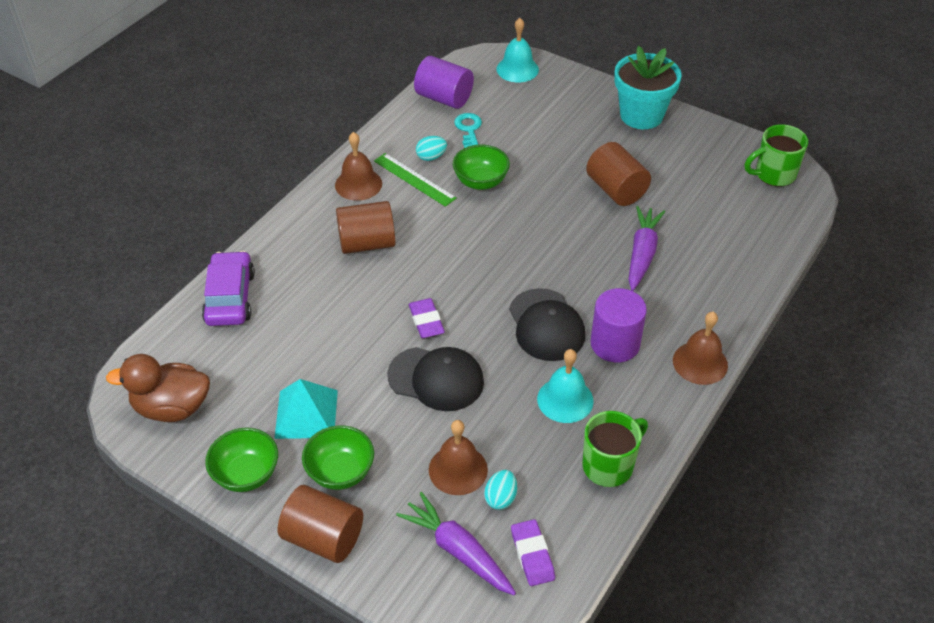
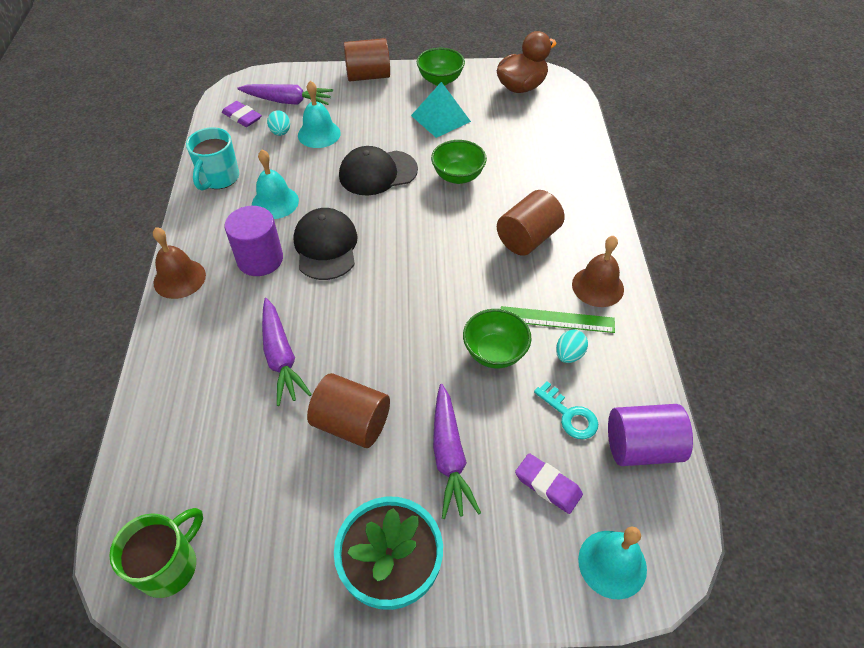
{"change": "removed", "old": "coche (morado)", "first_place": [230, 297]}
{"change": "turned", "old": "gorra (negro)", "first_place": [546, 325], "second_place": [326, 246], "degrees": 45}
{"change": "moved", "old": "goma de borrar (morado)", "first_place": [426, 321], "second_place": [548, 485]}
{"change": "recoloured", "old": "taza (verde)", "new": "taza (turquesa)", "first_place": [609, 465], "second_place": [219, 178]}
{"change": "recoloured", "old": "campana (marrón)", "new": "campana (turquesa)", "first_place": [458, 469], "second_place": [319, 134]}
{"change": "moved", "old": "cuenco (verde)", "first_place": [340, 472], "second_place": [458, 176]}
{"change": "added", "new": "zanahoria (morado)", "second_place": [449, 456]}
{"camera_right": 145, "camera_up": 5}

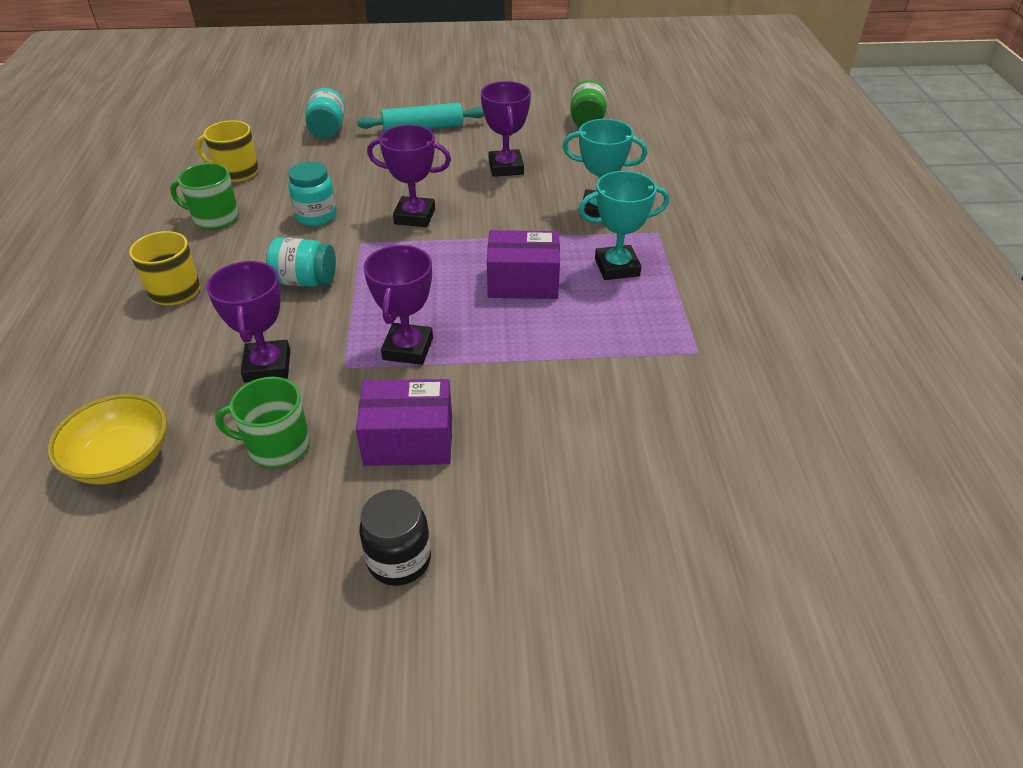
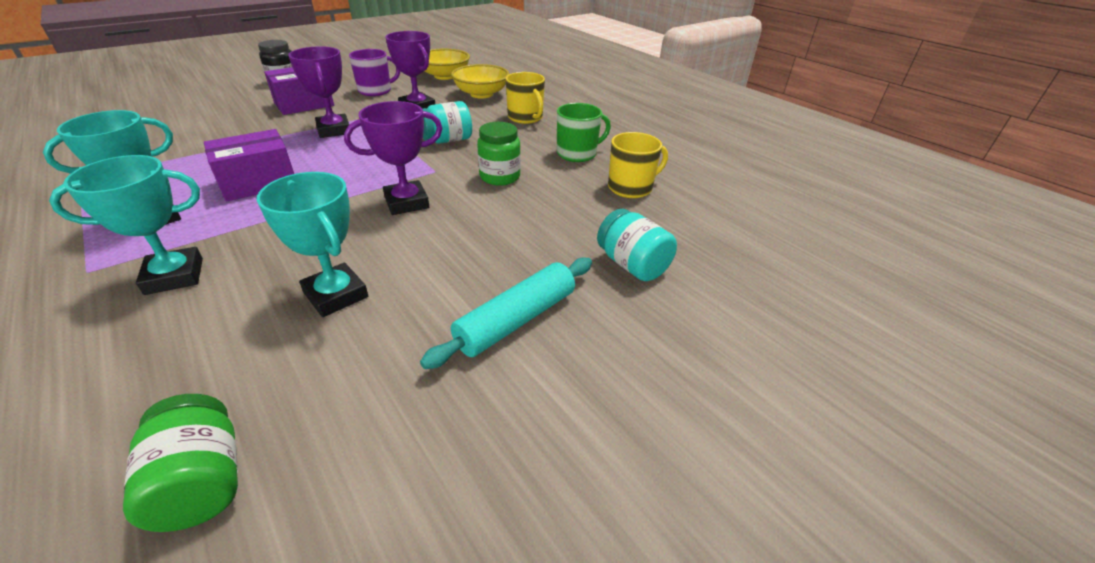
{"change": "recoloured", "old": "trofeo (morado)", "new": "trofeo (turquesa)", "first_place": [506, 167], "second_place": [336, 295]}
{"change": "recoloured", "old": "tarro (turquesa)", "new": "tarro (verde)", "first_place": [316, 216], "second_place": [500, 177]}
{"change": "recoloured", "old": "taza (verde)", "new": "taza (morado)", "first_place": [277, 446], "second_place": [376, 91]}
{"change": "added", "new": "cuenco (amarillo)", "second_place": [481, 94]}
{"camera_right": 145, "camera_up": -5}

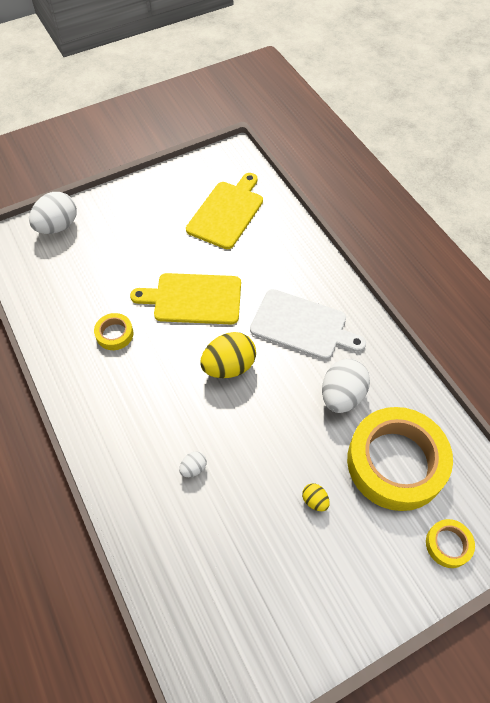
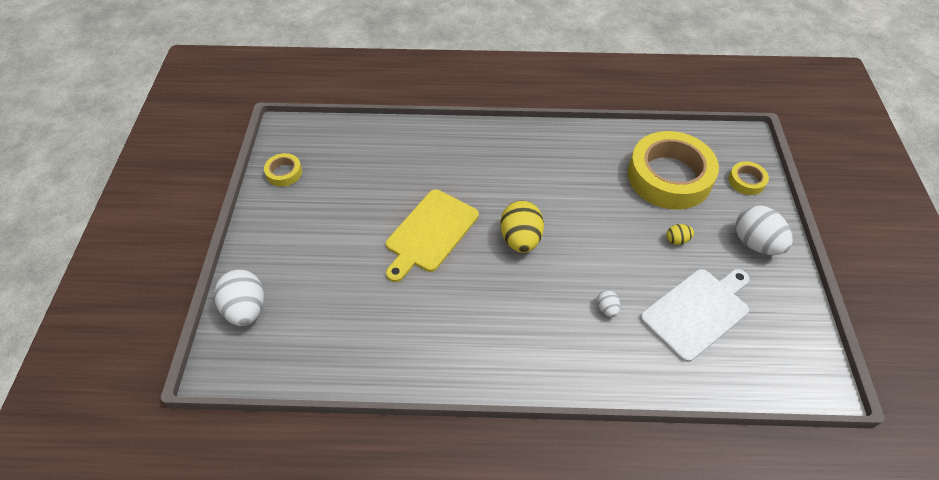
{"change": "removed", "old": "tabla de cortar (amarillo)", "first_place": [227, 212]}
{"change": "moved", "old": "tabla de cortar (blanco)", "first_place": [302, 325], "second_place": [697, 311]}
{"change": "moved", "old": "cinta adhesiva (amarillo)", "first_place": [114, 334], "second_place": [284, 173]}
{"change": "moved", "old": "huevo (blanco)", "first_place": [342, 396], "second_place": [755, 243]}
{"camera_right": -60, "camera_up": -5}

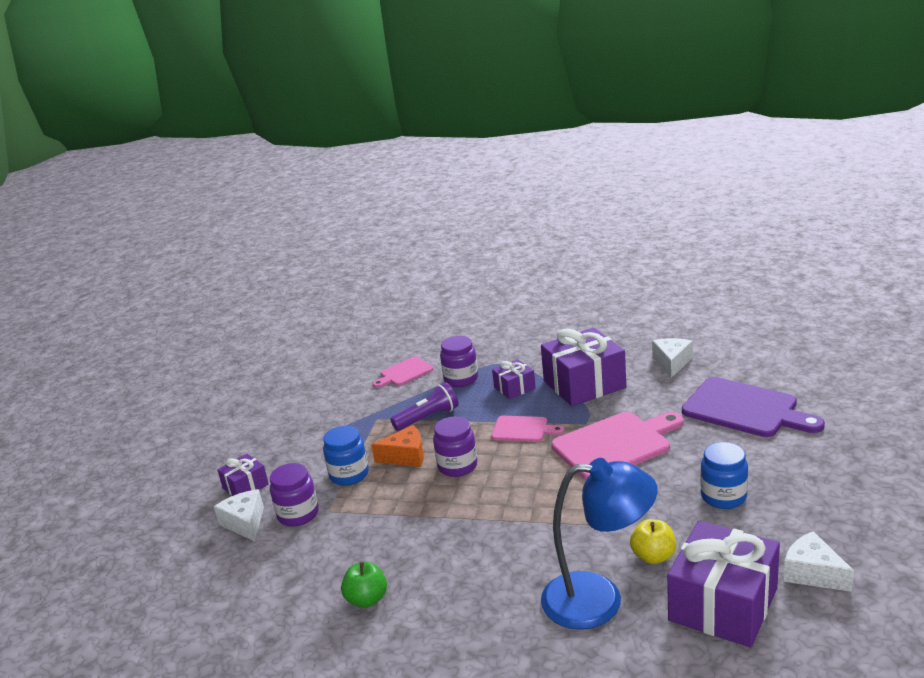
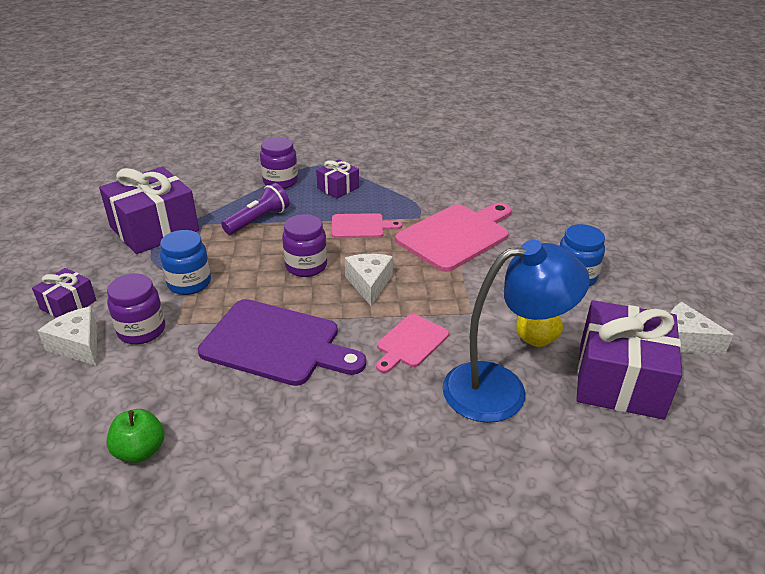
{"change": "moved", "old": "regalo (morado)", "first_place": [584, 384], "second_place": [154, 228]}
{"change": "moved", "old": "queso (blanco)", "first_place": [672, 363], "second_place": [369, 284]}
{"change": "moved", "old": "tabla de cortar (rosa)", "first_place": [404, 373], "second_place": [410, 342]}
{"change": "moved", "old": "tabla de cortar (morado)", "first_place": [745, 409], "second_place": [276, 343]}
{"change": "removed", "old": "queso (naranja)", "first_place": [406, 456]}
{"change": "moved", "old": "manzana (verde)", "first_place": [367, 599], "second_place": [140, 451]}
{"camera_right": -20, "camera_up": 10}

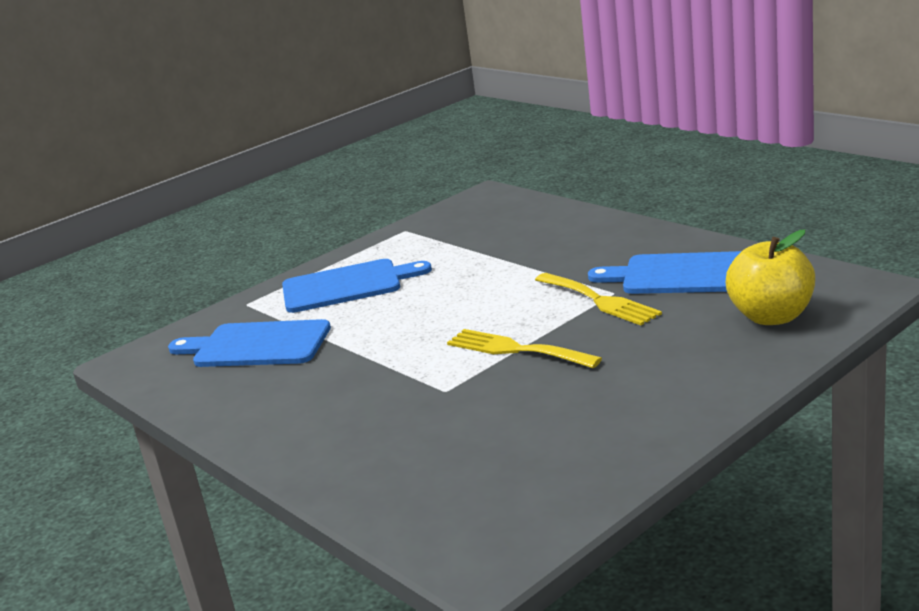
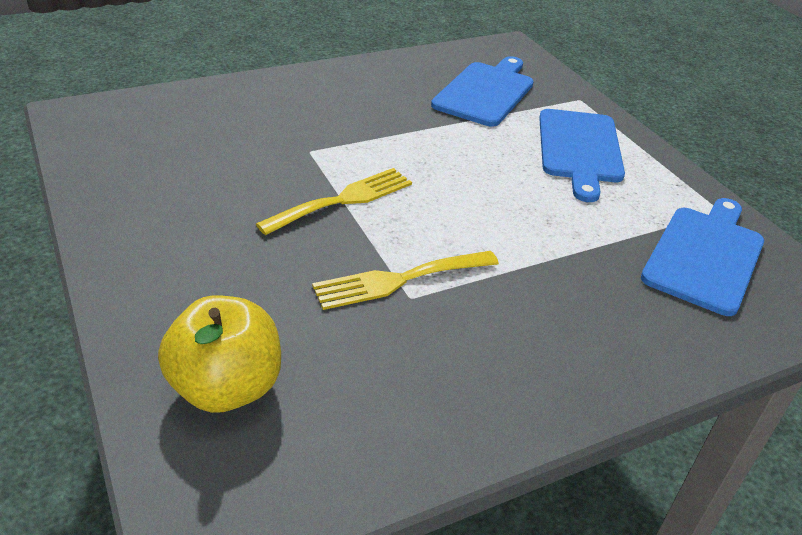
{"change": "moved", "old": "tabla de cortar (azul)", "first_place": [680, 275], "second_place": [705, 255]}
{"camera_right": 100, "camera_up": 15}

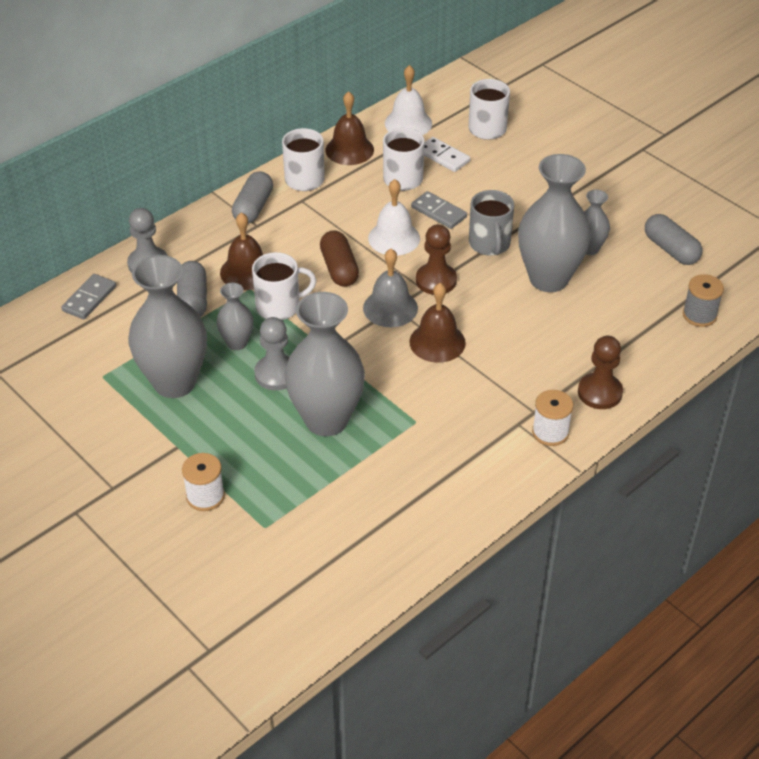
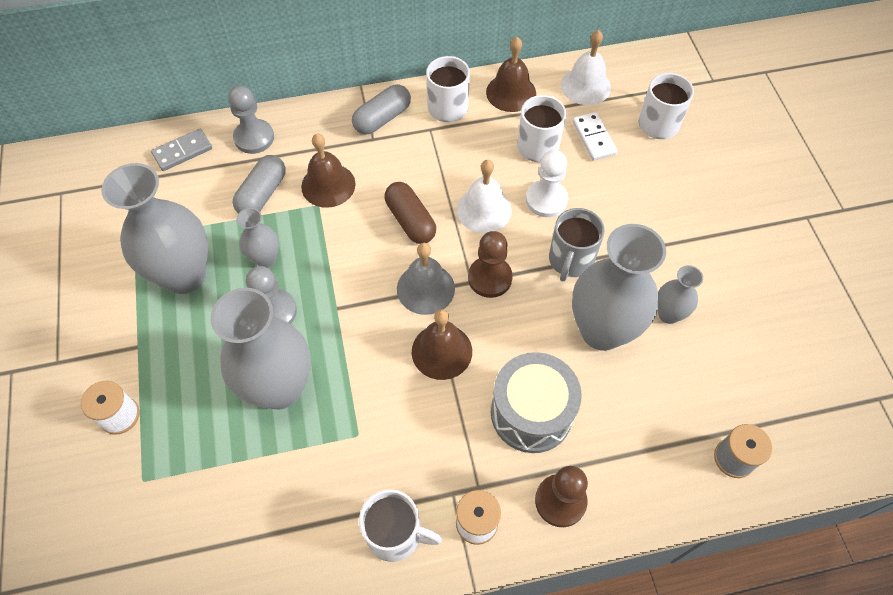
{"change": "replaced", "old": "ficha de dominó (gris)", "new": "peón (blanco)", "first_place": [439, 212], "second_place": [546, 200]}
{"change": "removed", "old": "cápsula (gris)", "first_place": [671, 249]}
{"change": "turned", "old": "cápsula (marrón)", "first_place": [339, 268], "second_place": [410, 221], "degrees": -45}
{"change": "moved", "old": "taza (blanco)", "first_place": [279, 306], "second_place": [395, 534]}
{"change": "added", "new": "tambor (gris)", "second_place": [531, 413]}
{"camera_right": 30, "camera_up": 15}

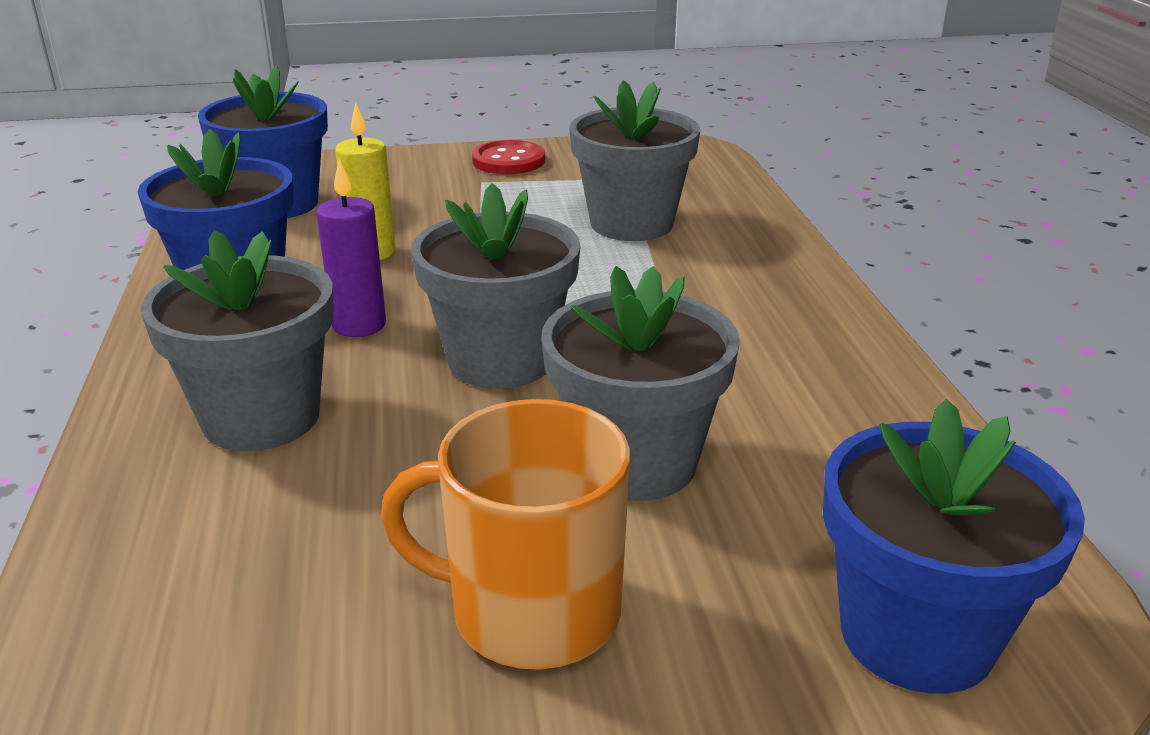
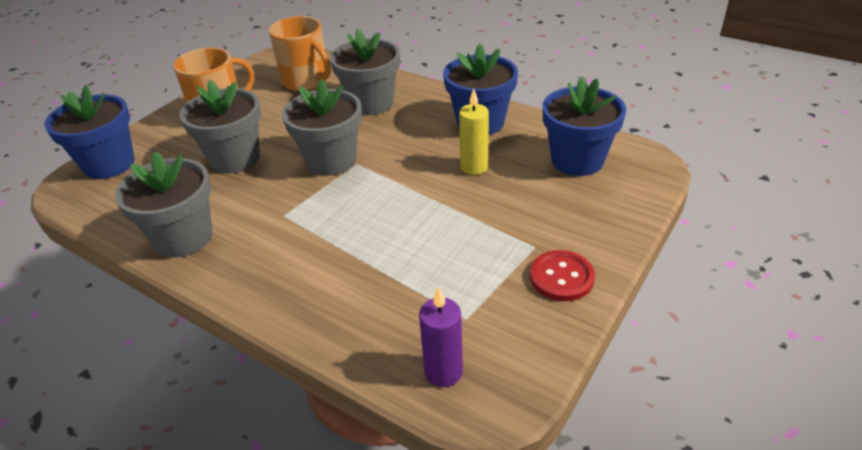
{"change": "moved", "old": "maceta (gris)", "first_place": [631, 224], "second_place": [184, 238]}
{"change": "moved", "old": "vela (morado)", "first_place": [359, 325], "second_place": [443, 372]}
{"change": "added", "new": "taza (naranja)", "second_place": [306, 81]}
{"camera_right": 135, "camera_up": 10}

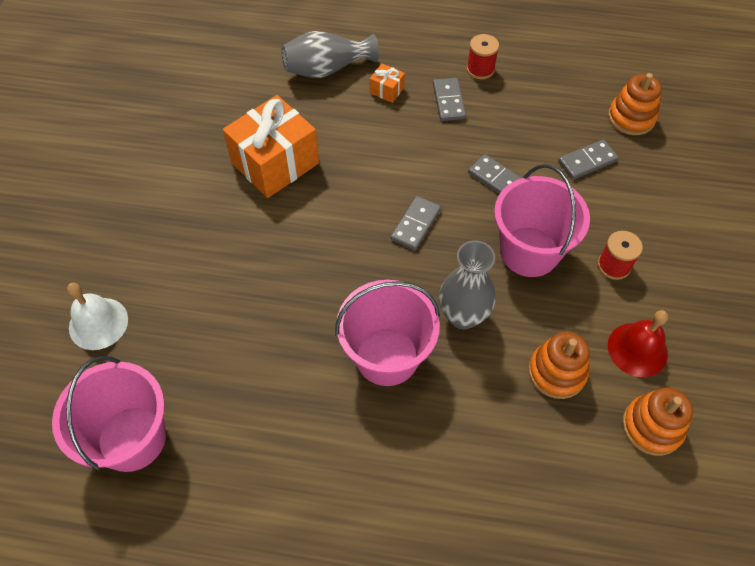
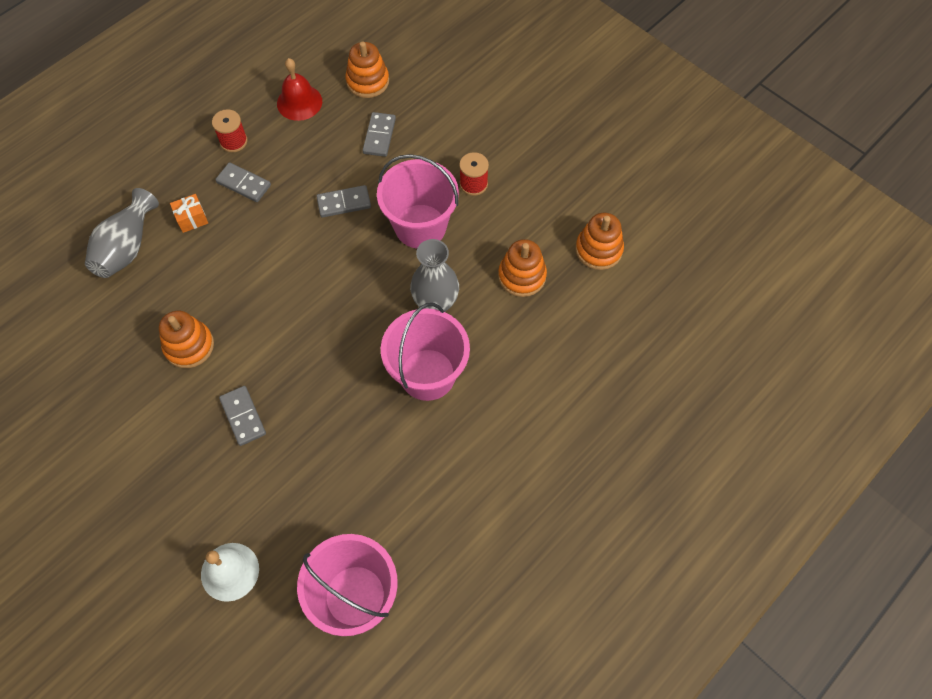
{"change": "replaced", "old": "regalo (naranja)", "new": "juguete apilable (naranja)", "first_place": [275, 163], "second_place": [189, 346]}
{"change": "moved", "old": "ficha de dominó (gris)", "first_place": [415, 224], "second_place": [243, 416]}
{"change": "moved", "old": "campana (rojo)", "first_place": [637, 349], "second_place": [299, 102]}
{"camera_right": -55, "camera_up": 5}

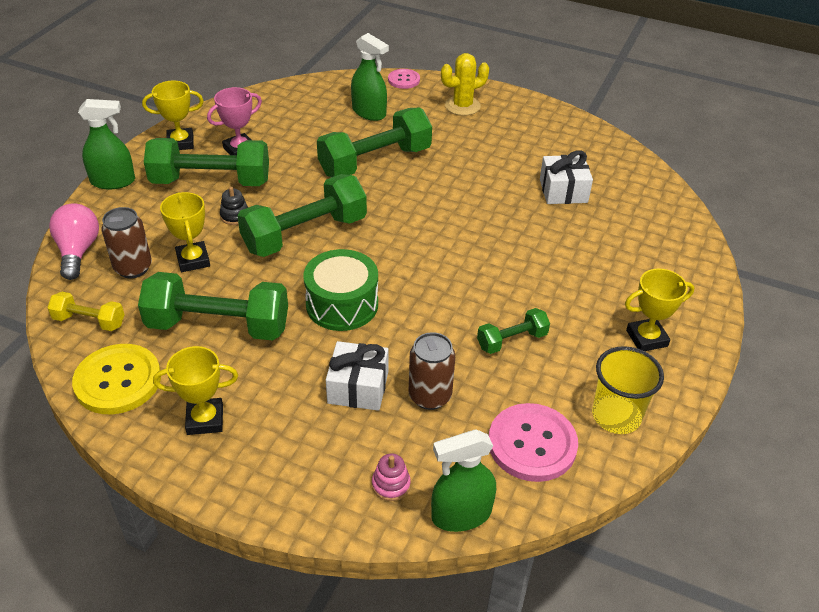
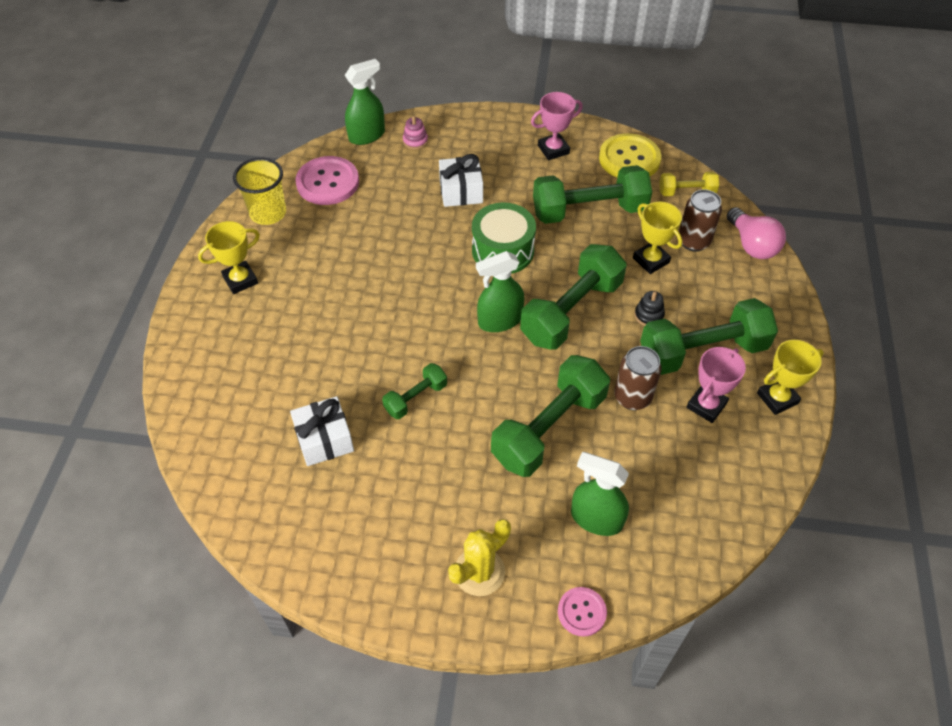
{"change": "moved", "old": "pulverizador (verde)", "first_place": [113, 181], "second_place": [499, 321]}
{"change": "moved", "old": "mancuerna (verde)", "first_place": [512, 340], "second_place": [415, 398]}
{"change": "moved", "old": "lata (marrón)", "first_place": [430, 396], "second_place": [632, 397]}
{"change": "recoloured", "old": "trofeo (amarillo)", "new": "trofeo (rosa)", "first_place": [205, 420], "second_place": [553, 150]}
{"camera_right": 165, "camera_up": 10}

